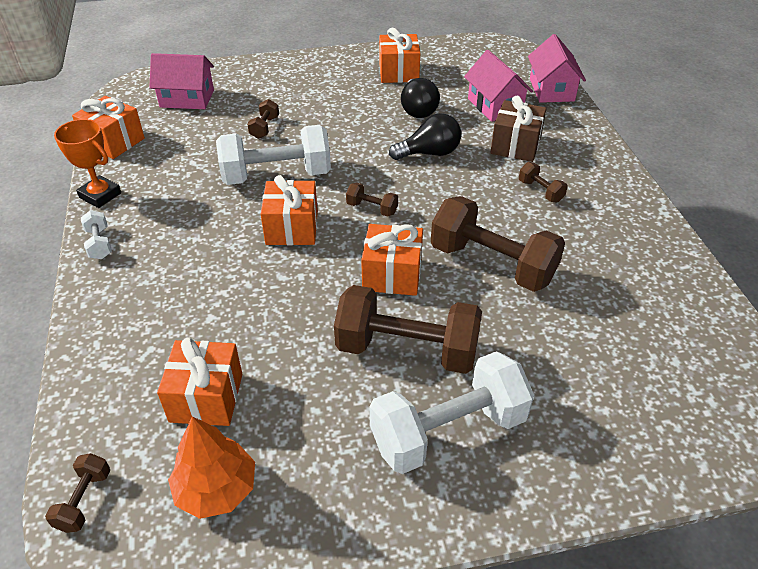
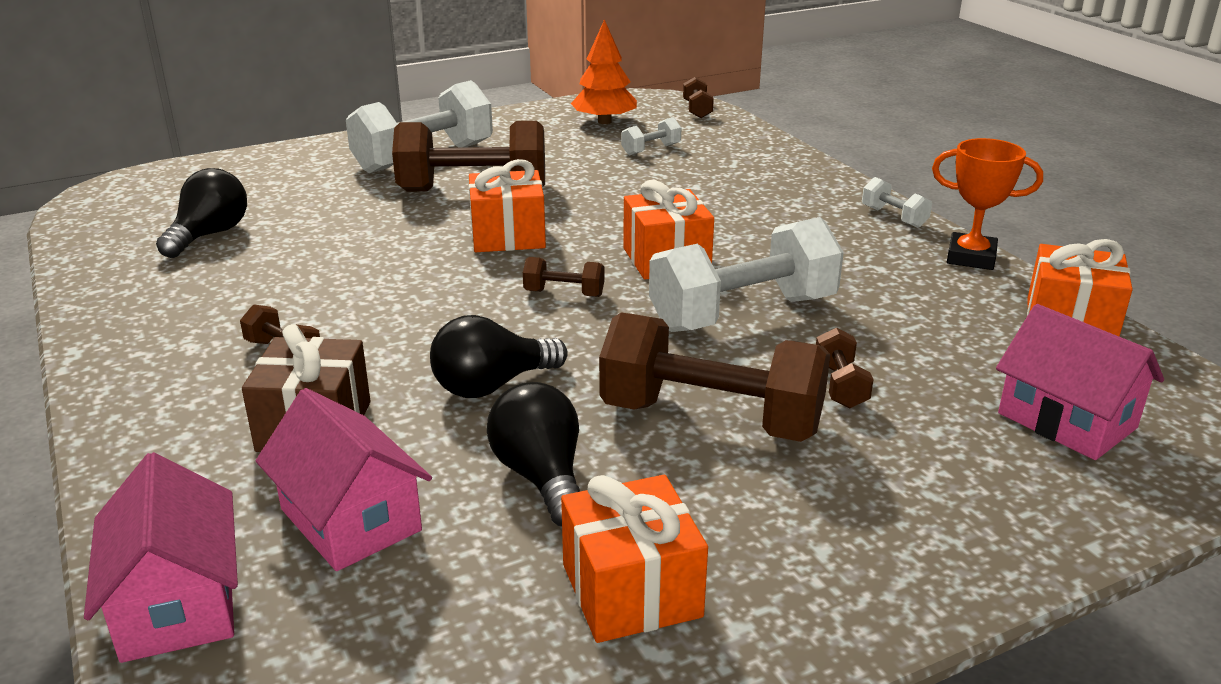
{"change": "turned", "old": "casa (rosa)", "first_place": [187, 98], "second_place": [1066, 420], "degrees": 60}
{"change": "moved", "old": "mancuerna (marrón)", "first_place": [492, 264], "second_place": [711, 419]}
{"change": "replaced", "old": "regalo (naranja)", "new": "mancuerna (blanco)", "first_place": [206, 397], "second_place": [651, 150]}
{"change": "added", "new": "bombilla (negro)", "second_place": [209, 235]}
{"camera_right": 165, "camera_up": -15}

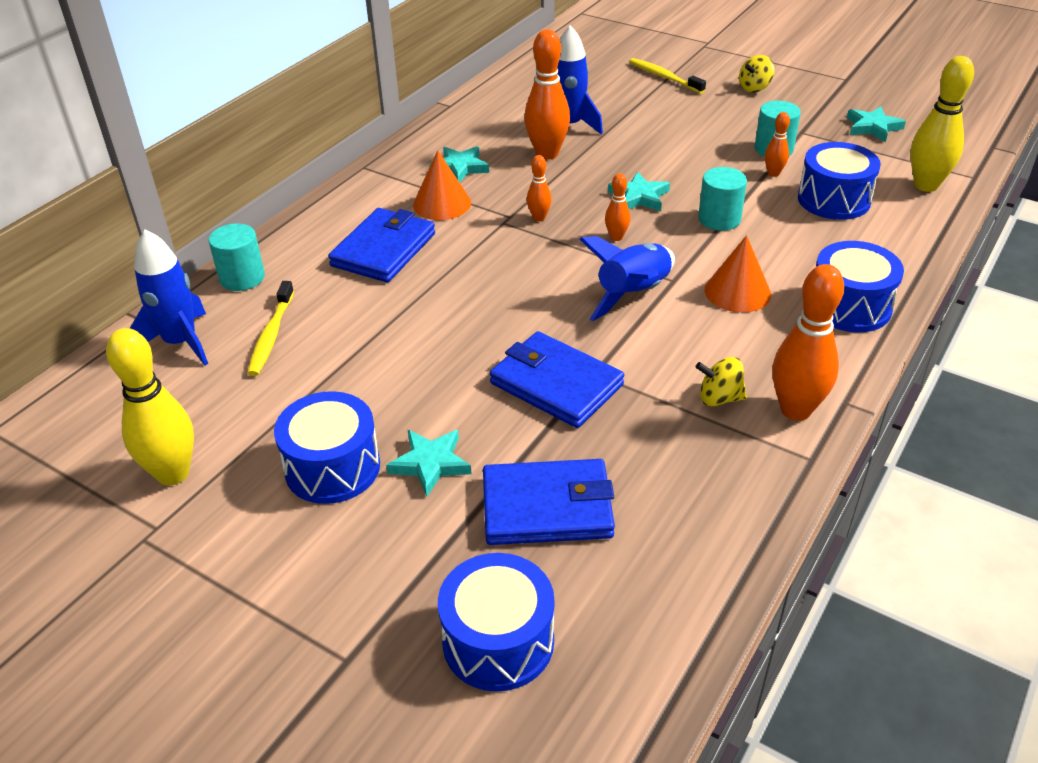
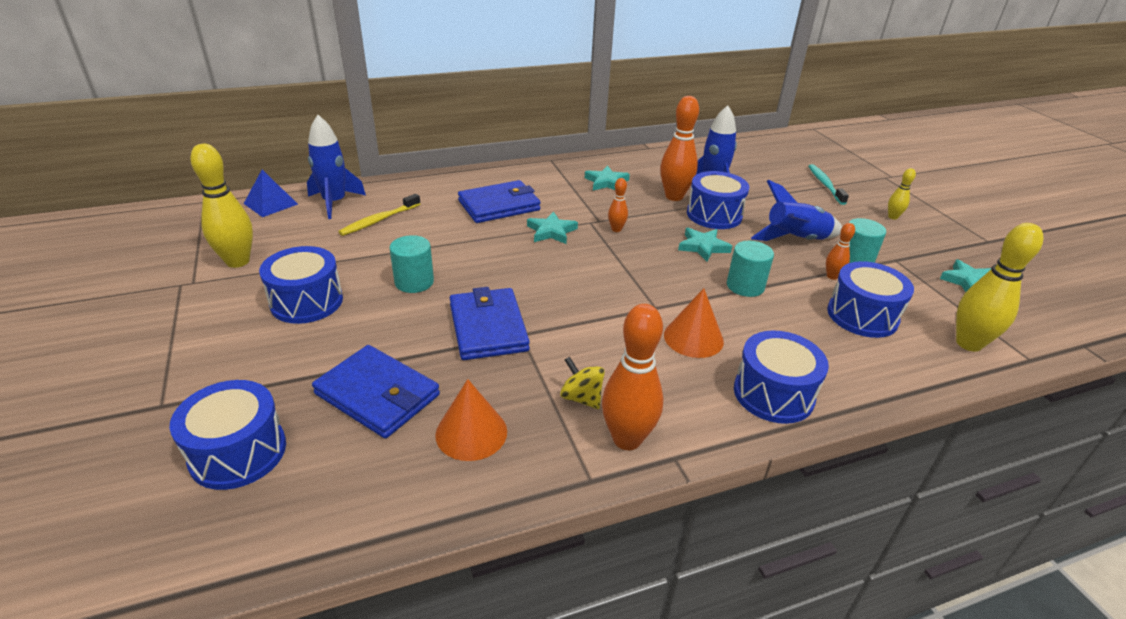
{"change": "replaced", "old": "peonza (amarillo)", "new": "bolo (amarillo)", "first_place": [754, 88], "second_place": [893, 217]}
{"change": "recoloured", "old": "cepillo de dientes (amarillo)", "new": "cepillo de dientes (turquesa)", "first_place": [664, 77], "second_place": [825, 185]}
{"change": "moved", "old": "cono (naranja)", "first_place": [442, 203], "second_place": [471, 432]}
{"change": "removed", "old": "bolo (naranja)", "first_place": [616, 237]}
{"change": "moved", "old": "cilindro (turquesa)", "first_place": [242, 278], "second_place": [414, 282]}
{"change": "moved", "old": "cohete (azul)", "first_place": [633, 294], "second_place": [795, 240]}
{"change": "moved", "old": "estrella (turquesa)", "first_place": [430, 464], "second_place": [551, 231]}
{"change": "added", "new": "pirámide (azul)", "second_place": [271, 203]}
{"change": "added", "new": "tambor (azul)", "second_place": [714, 215]}
{"camera_right": 35, "camera_up": -5}

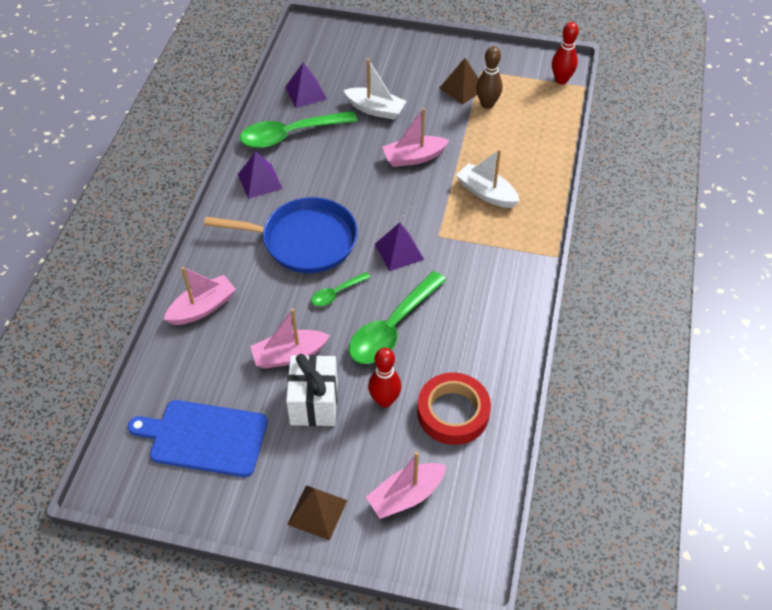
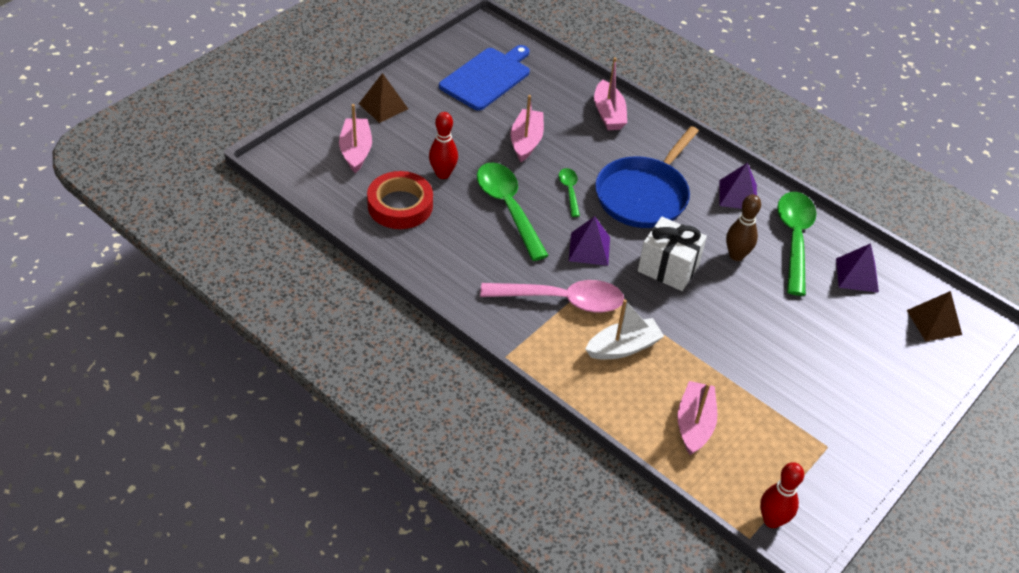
{"change": "moved", "old": "bolo (marrón)", "first_place": [487, 104], "second_place": [736, 255]}
{"change": "moved", "old": "pirámide (marrón)", "first_place": [462, 88], "second_place": [934, 322]}
{"change": "removed", "old": "barco (blanco)", "first_place": [375, 109]}
{"change": "moved", "old": "barco (rosa)", "first_place": [414, 157], "second_place": [694, 424]}
{"change": "moved", "old": "regalo (blanco)", "first_place": [314, 402], "second_place": [668, 268]}
{"change": "added", "new": "cuchara (rosa)", "second_place": [562, 300]}
{"camera_right": 115, "camera_up": -5}

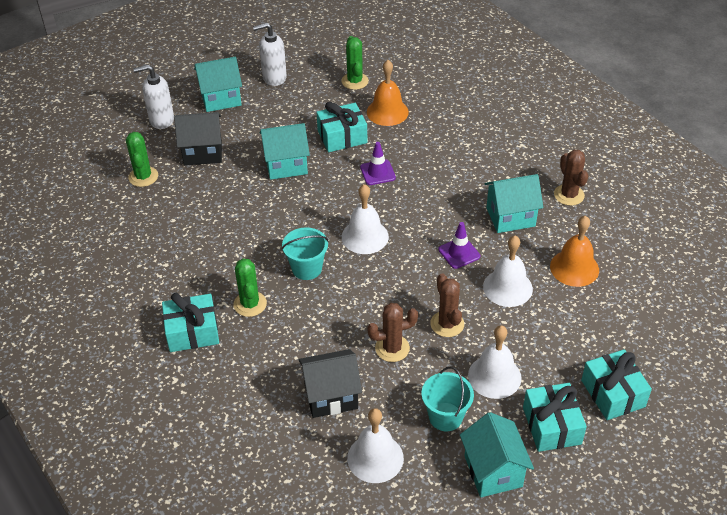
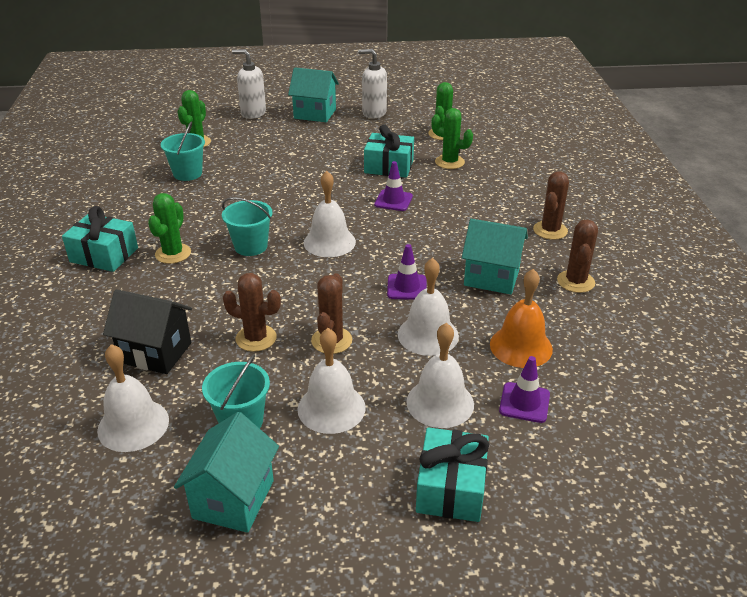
{"change": "replaced", "old": "campana (naranja)", "new": "cactus (verde)", "first_place": [387, 112], "second_place": [449, 162]}
{"change": "removed", "old": "casa (negro)", "first_place": [203, 152]}
{"change": "removed", "old": "casa (turquesa)", "first_place": [286, 165]}
{"change": "removed", "old": "regalo (turquesa)", "first_place": [551, 426]}
{"change": "added", "new": "balde (turquesa)", "second_place": [187, 173]}
{"change": "added", "new": "cactus (marrón)", "second_place": [550, 230]}
{"change": "added", "new": "campana (blanco)", "second_place": [440, 402]}
{"change": "added", "new": "cono de tráfico (morado)", "second_place": [524, 402]}
{"camera_right": 30, "camera_up": -10}

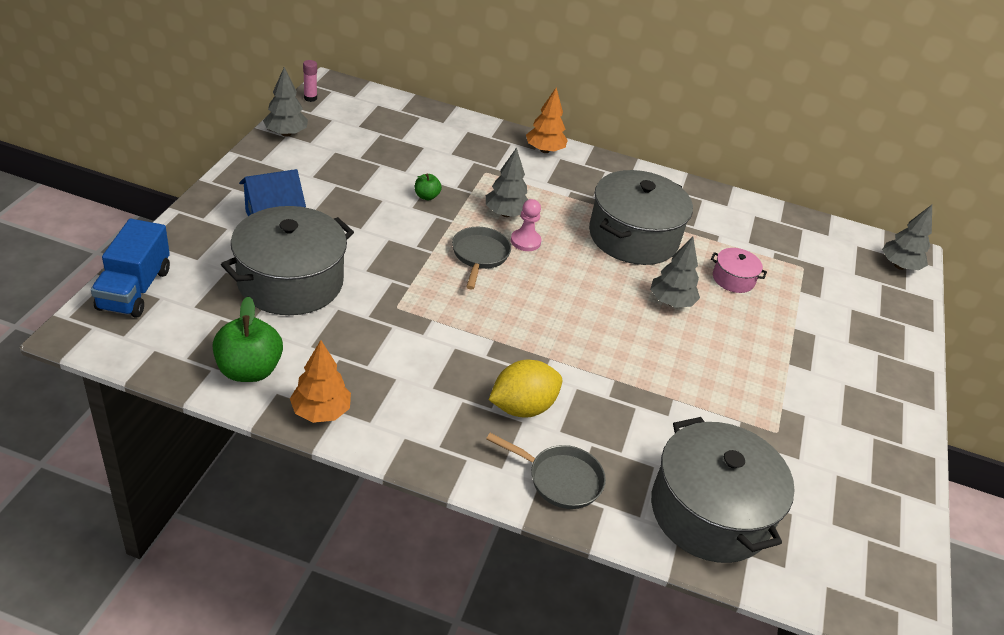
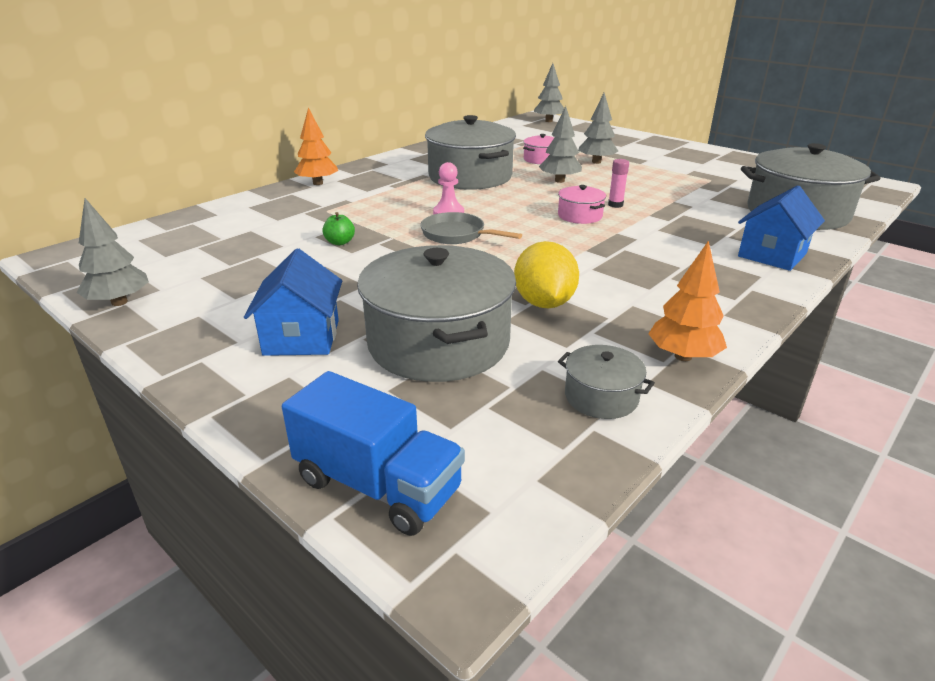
{"change": "moved", "old": "barra de pegamento (rosa)", "first_place": [310, 98], "second_place": [615, 205]}
{"change": "moved", "old": "árbol (gris)", "first_place": [505, 213], "second_place": [596, 162]}
{"change": "replaced", "old": "manzana (verde)", "new": "olla (gris)", "first_place": [249, 370], "second_place": [601, 397]}
{"change": "moved", "old": "limón (amarillo)", "first_place": [522, 407], "second_place": [544, 303]}
{"change": "replaced", "old": "sartén (gris)", "new": "casa (azul)", "first_place": [560, 479], "second_place": [772, 255]}
{"change": "added", "new": "olla (rosa)", "second_place": [579, 216]}
{"camera_right": -60, "camera_up": -10}

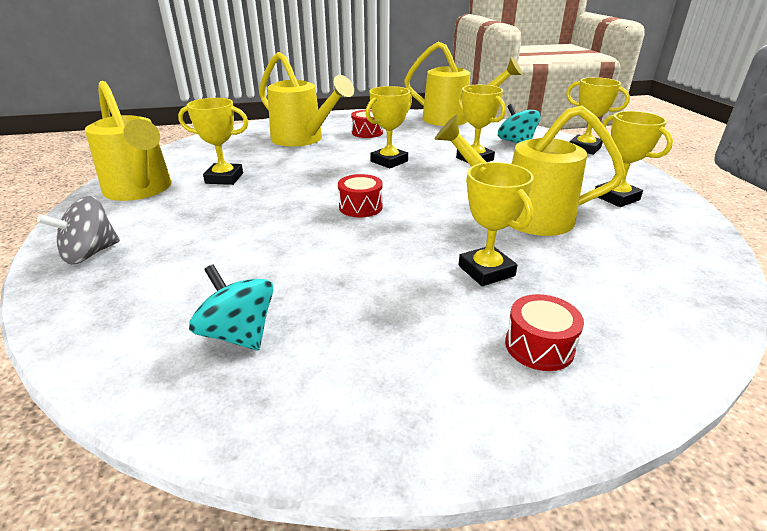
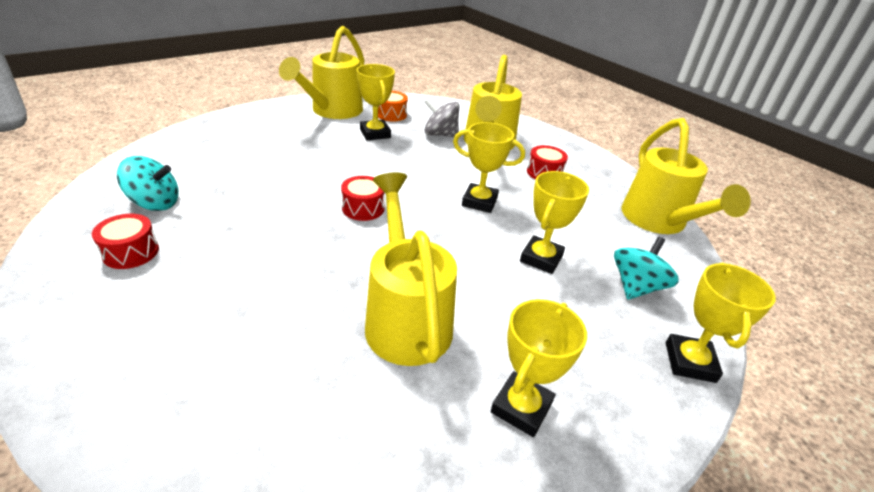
{"change": "removed", "old": "trofeo (amarillo)", "first_place": [486, 271]}
{"change": "moved", "old": "peonza (gris)", "first_place": [90, 253], "second_place": [440, 134]}
{"change": "turned", "old": "peonza (turquesa)", "first_place": [238, 334], "second_place": [155, 203], "degrees": 75}
{"change": "moved", "old": "tambor (rojo)", "first_place": [539, 346], "second_place": [131, 252]}
{"change": "added", "new": "tambor (naranja)", "second_place": [391, 114]}
{"camera_right": 60, "camera_up": 5}

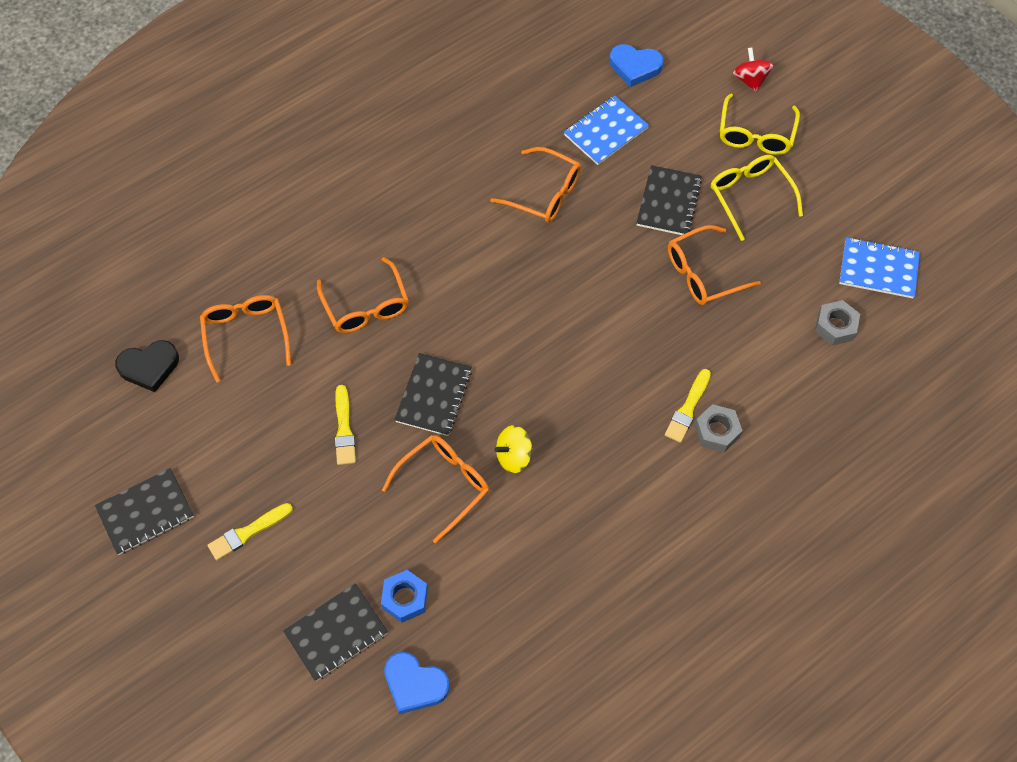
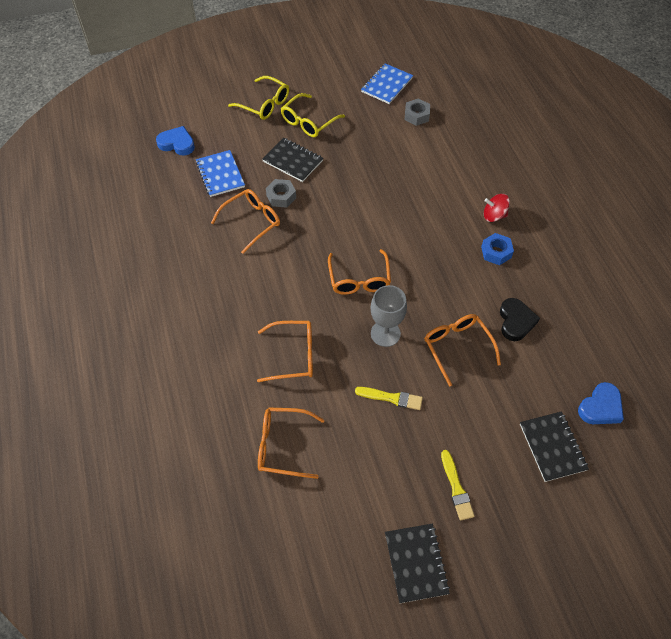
{"change": "turned", "old": "corazón (azul)", "first_place": [635, 67], "second_place": [177, 143], "degrees": -105}
{"change": "moved", "old": "peonza (rojo)", "first_place": [750, 80], "second_place": [494, 215]}
{"change": "turned", "old": "gafas (amarillo)", "first_place": [750, 196], "second_place": [308, 122], "degrees": -45}
{"change": "moved", "old": "gafas (naranja)", "first_place": [703, 273], "second_place": [359, 279]}
{"change": "moved", "old": "corazón (negro)", "first_place": [149, 367], "second_place": [515, 321]}
{"change": "replaced", "old": "cuaderno (negro)", "new": "copa (gris)", "first_place": [434, 396], "second_place": [385, 333]}
{"change": "removed", "old": "pincel (amarillo)", "first_place": [688, 408]}
{"change": "moved", "old": "tuerca (gris)", "first_place": [717, 431], "second_place": [281, 196]}
{"change": "removed", "old": "peonza (amarillo)", "first_place": [514, 456]}
{"change": "moved", "old": "tuerca (azul)", "first_place": [405, 598], "second_place": [496, 252]}
{"camera_right": -70, "camera_up": -5}

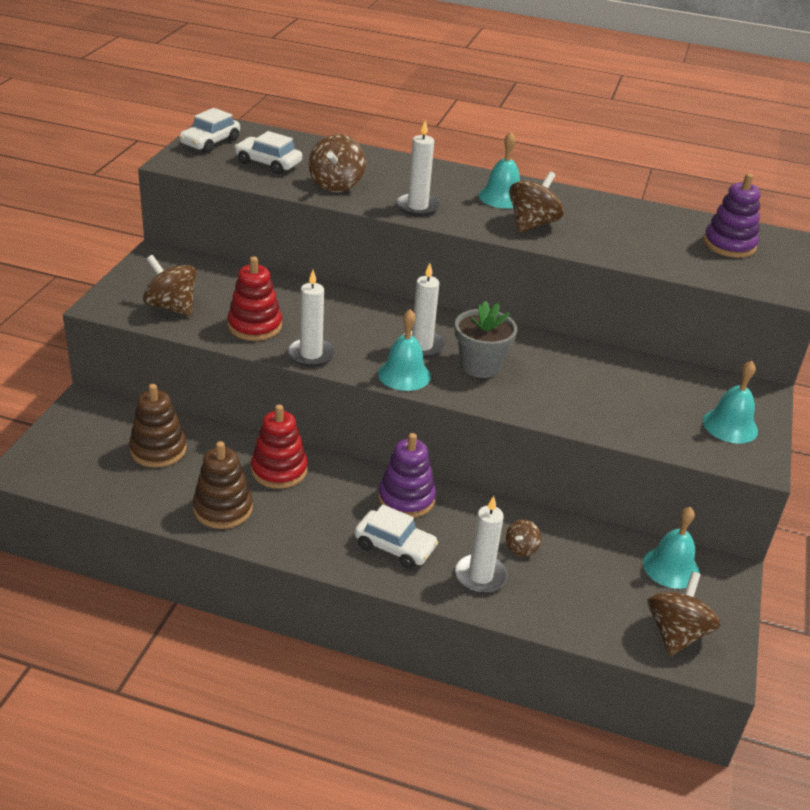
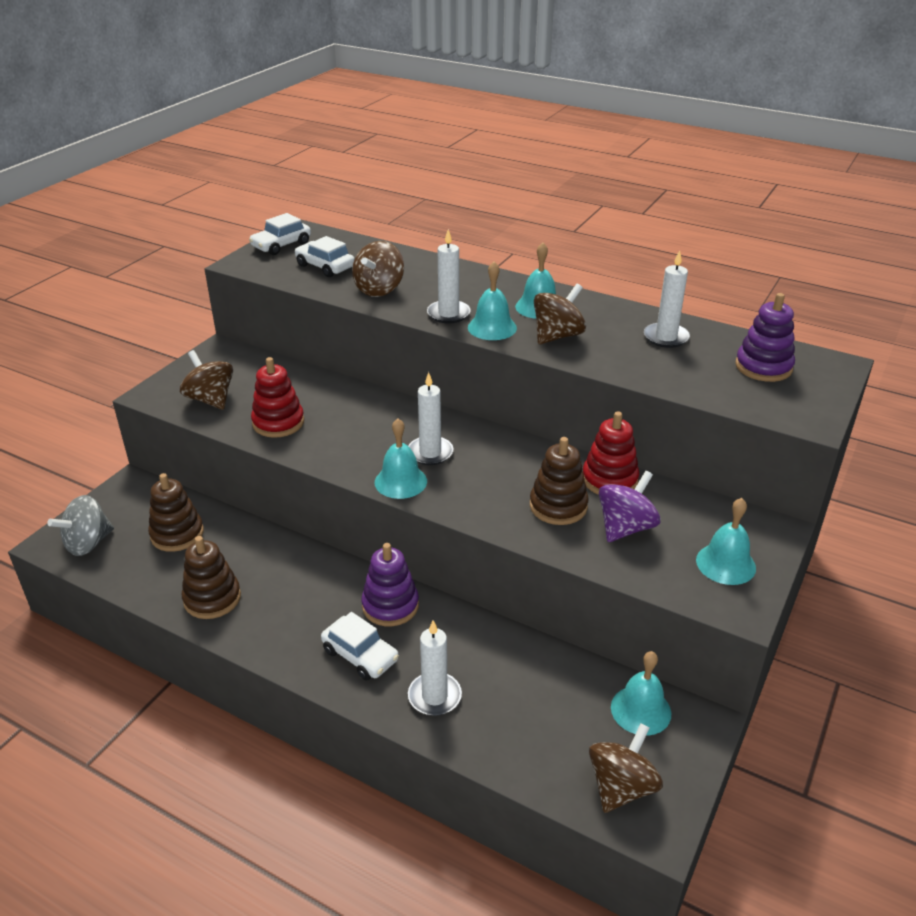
{"change": "moved", "old": "vela (blanco)", "first_place": [311, 354], "second_place": [666, 337]}
{"change": "removed", "old": "maceta (gris)", "first_place": [480, 365]}
{"change": "moved", "old": "juguete apilable (rojo)", "first_place": [279, 470], "second_place": [609, 480]}
{"change": "removed", "old": "peonza (marrón)", "first_place": [521, 548]}
{"change": "added", "new": "campana (turquesa)", "second_place": [492, 327]}
{"change": "added", "new": "juguete apilable (marrón)", "second_place": [558, 506]}
{"change": "added", "new": "peonza (morado)", "second_place": [625, 527]}
{"change": "added", "new": "peonza (gris)", "second_place": [88, 543]}
{"camera_right": 15, "camera_up": 0}

